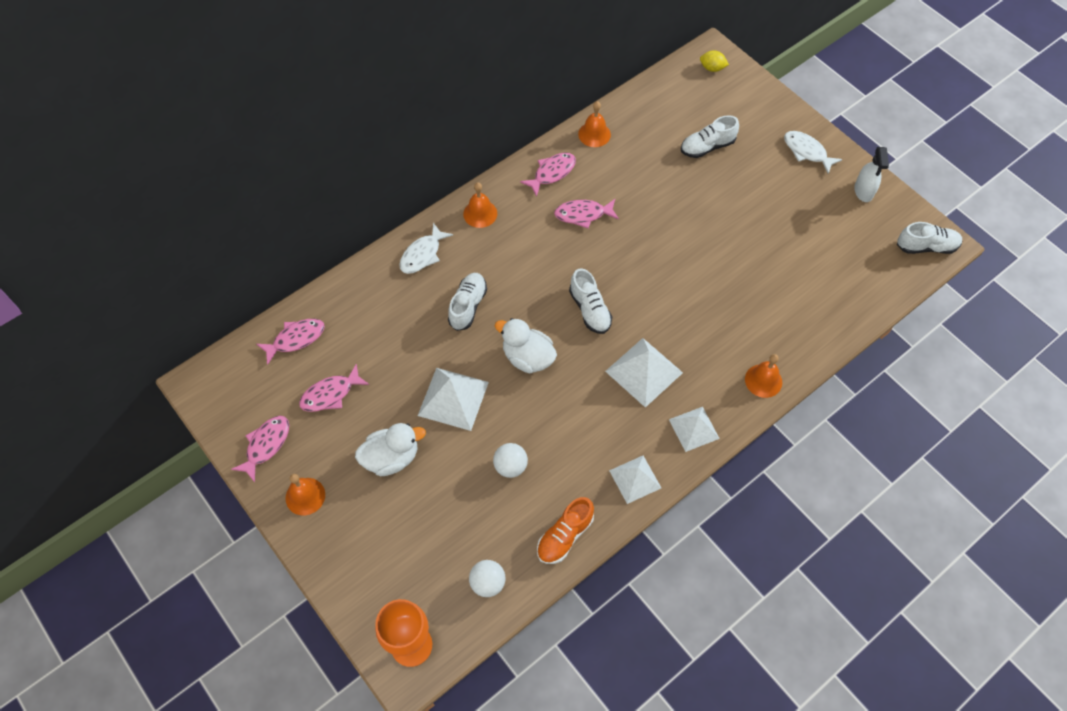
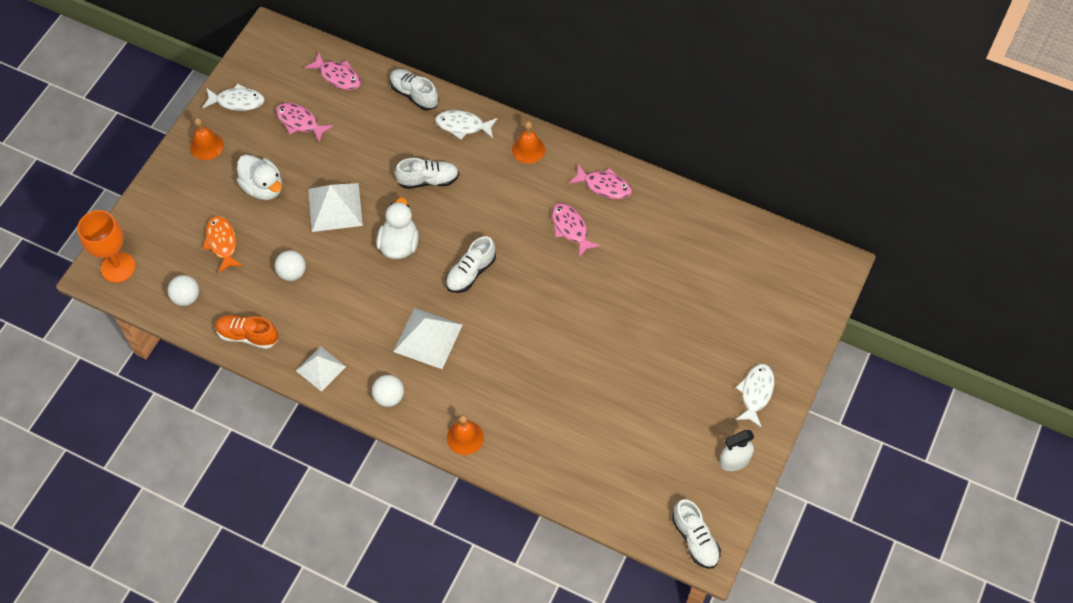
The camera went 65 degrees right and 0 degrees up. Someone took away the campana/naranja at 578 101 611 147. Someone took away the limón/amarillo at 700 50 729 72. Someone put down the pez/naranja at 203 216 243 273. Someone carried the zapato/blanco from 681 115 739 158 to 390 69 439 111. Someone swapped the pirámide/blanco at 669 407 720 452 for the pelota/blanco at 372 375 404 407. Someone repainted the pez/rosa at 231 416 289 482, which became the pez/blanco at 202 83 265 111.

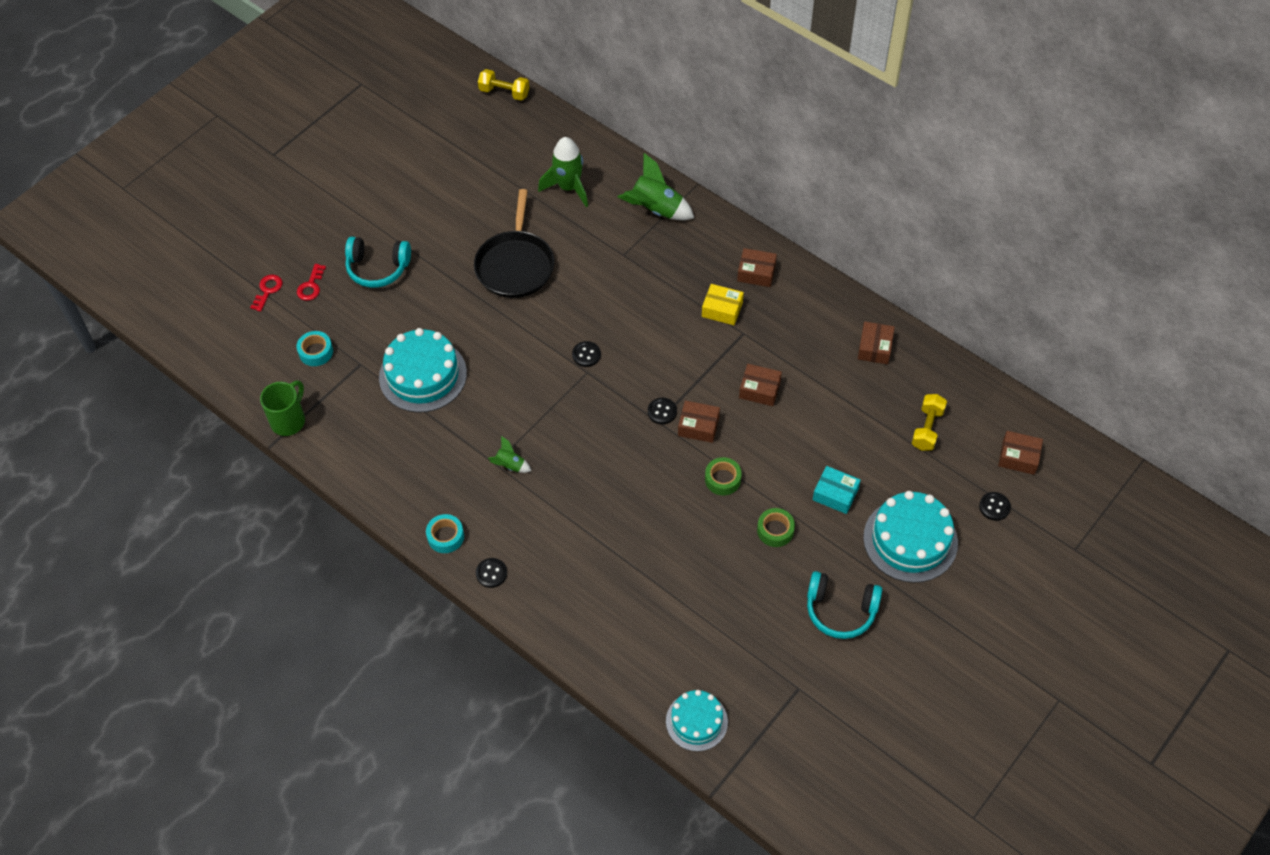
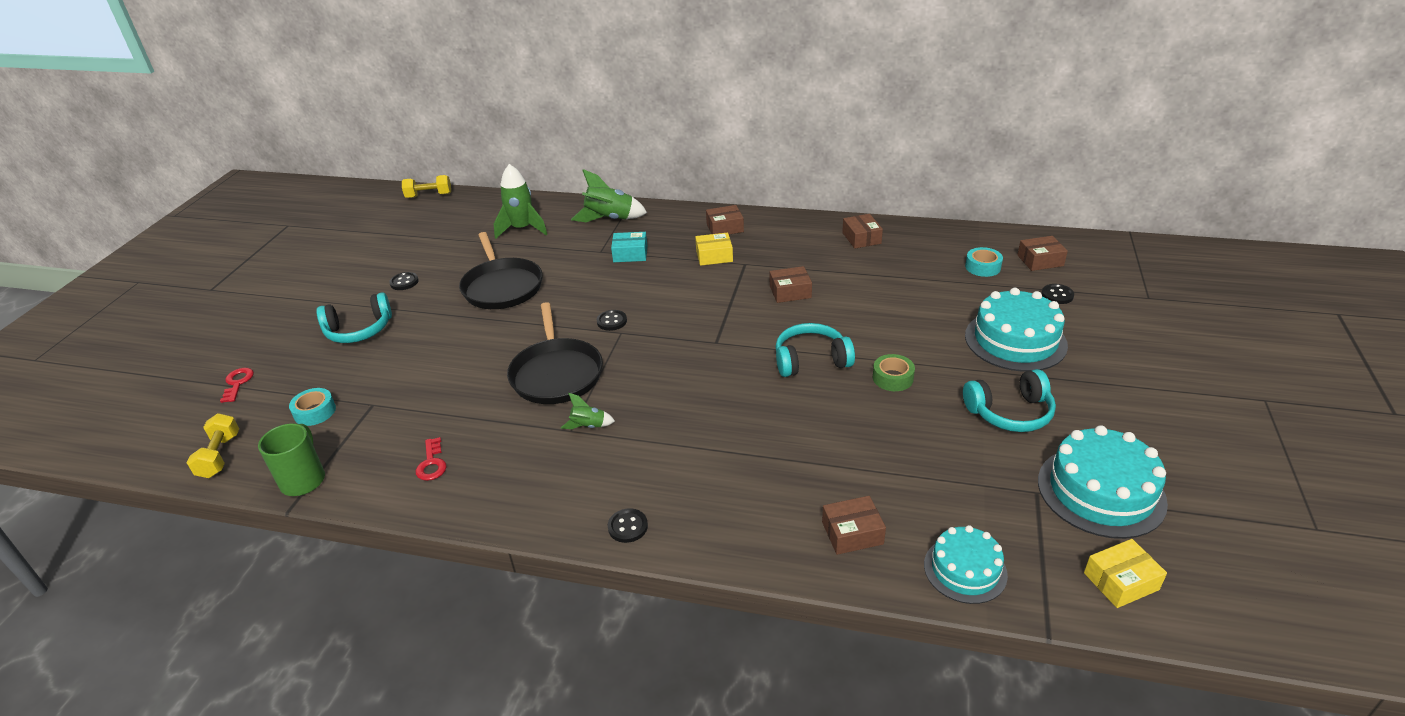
The camera went 25 degrees left and 20 degrees down. Someone put down the sartén/negro at 507 302 603 404. Someone put down the caja/amarillo at 1084 539 1167 608. Someone carried the llave/rojo from 297 264 326 301 to 416 437 447 481. Someone carried the tarta/turquesa from 379 328 467 413 to 1038 425 1168 539. Someone carried the cinta adhesiva/turquesa from 426 514 464 553 to 965 247 1003 277. Someone carried the botón/negro from 648 398 677 424 to 389 272 419 290. Someone carried the caja/marrón from 678 401 720 443 to 822 496 886 555. Someone carried the caja/turquesa from 813 466 861 514 to 611 232 647 262. Someone carried the mancuerna/amarillo from 912 394 947 451 to 187 413 239 478. Someone swapped the cinta adhesiva/verde at 705 457 742 495 for the auriculares/turquesa at 775 323 855 377.

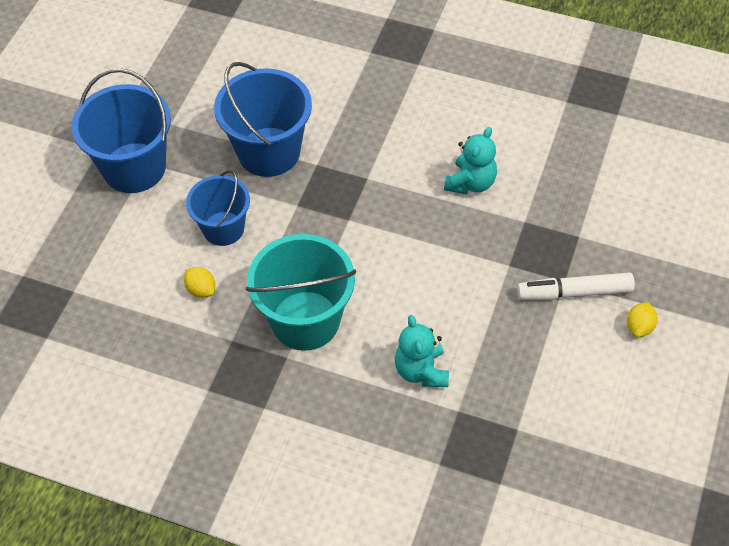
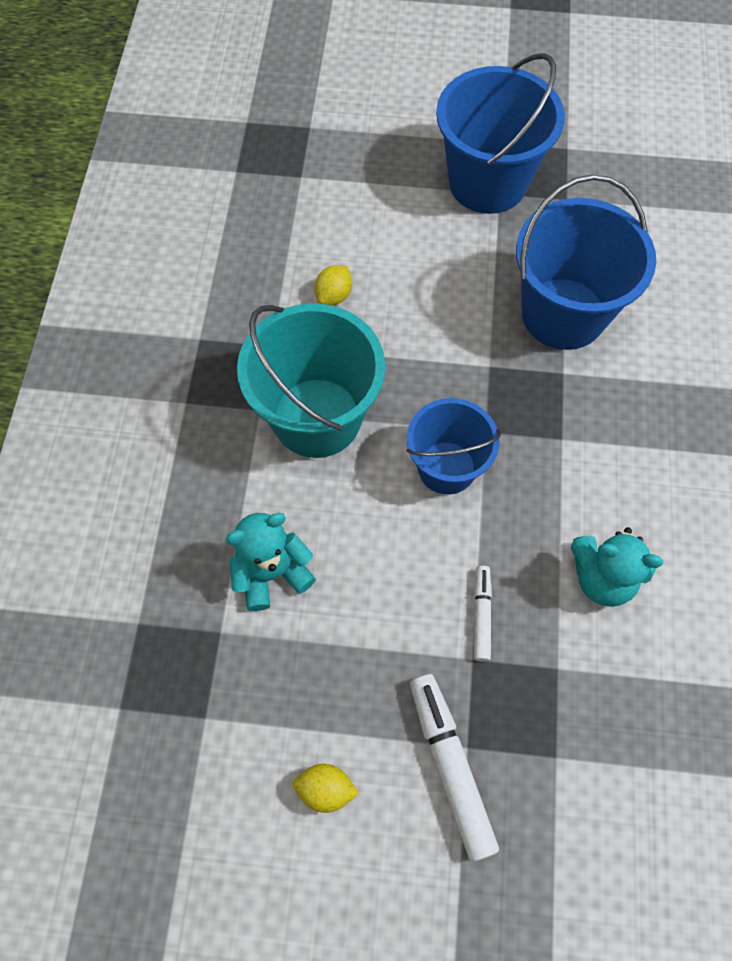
The camera went 75 degrees right and 10 degrees up. Someone put down the rotulador/blanco at 474 565 492 662. Someone carried the balde/azul from 186 170 250 246 to 407 398 501 495. Someone carried the limón/amarillo from 627 302 658 337 to 293 764 359 813.

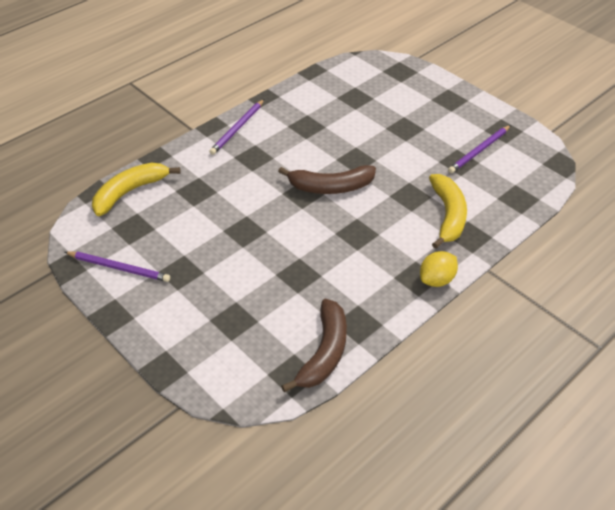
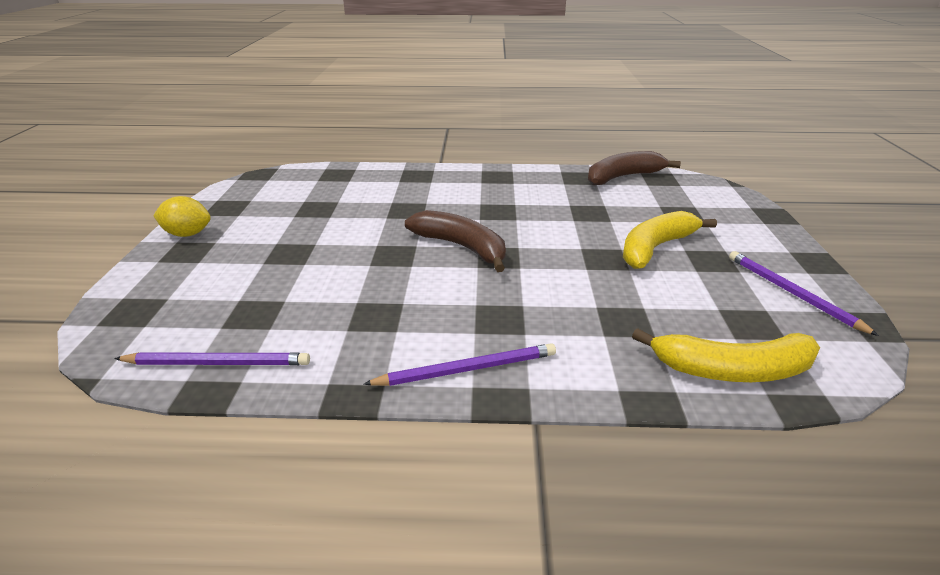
The camera went 135 degrees left and 15 degrees down. Someone carried the limón/amarillo from 420 251 458 287 to 153 196 211 237. Someone carried the plátano/amarillo from 429 174 467 249 to 623 211 717 269. Someone carried the lápiz/morado from 448 125 511 173 to 114 353 310 365.

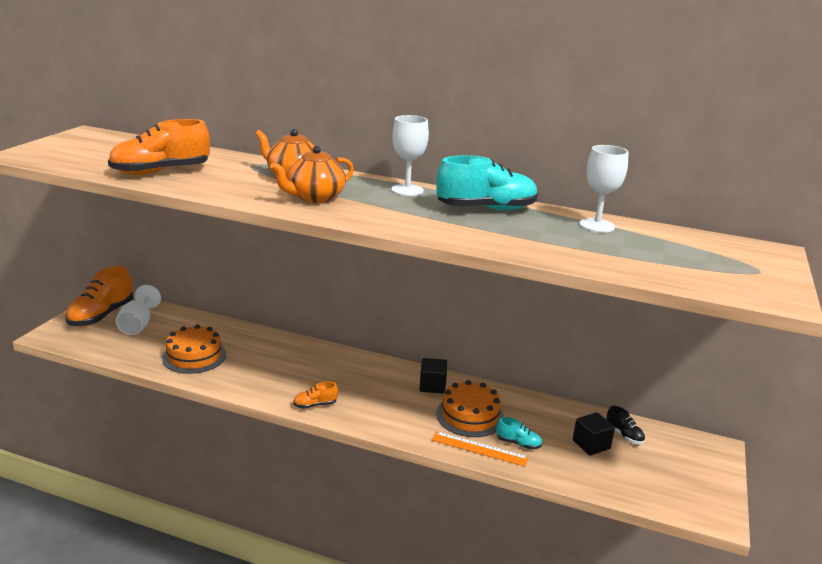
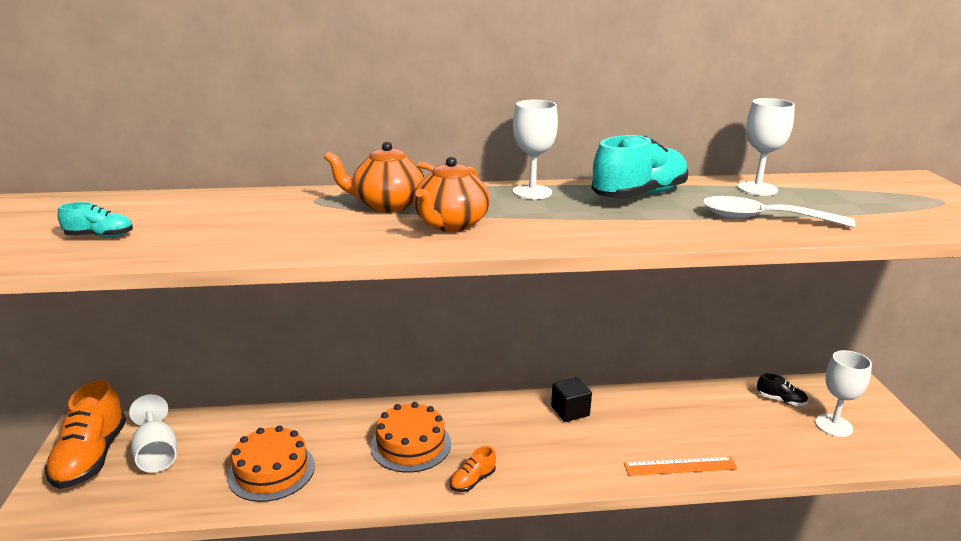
The camera went 25 degrees left and 0 degrees up. Someone took away the zapato/naranja at 108 119 210 175. Someone took away the cubo/negro at 573 412 615 455. Someone put down the cuchara/blanco at 702 196 855 228. Someone put down the copa/blanco at 815 350 872 437. Someone carried the tarta/naranja from 436 380 504 437 to 370 402 451 473. Someone carried the zapato/turquesa from 496 417 542 449 to 58 202 133 238.

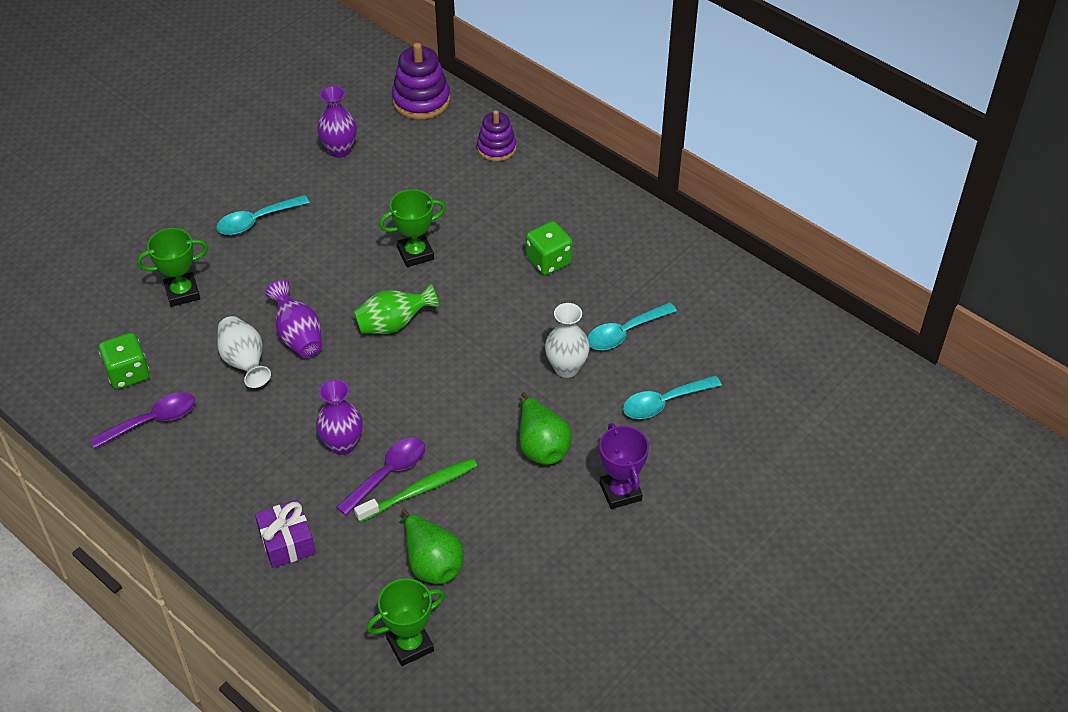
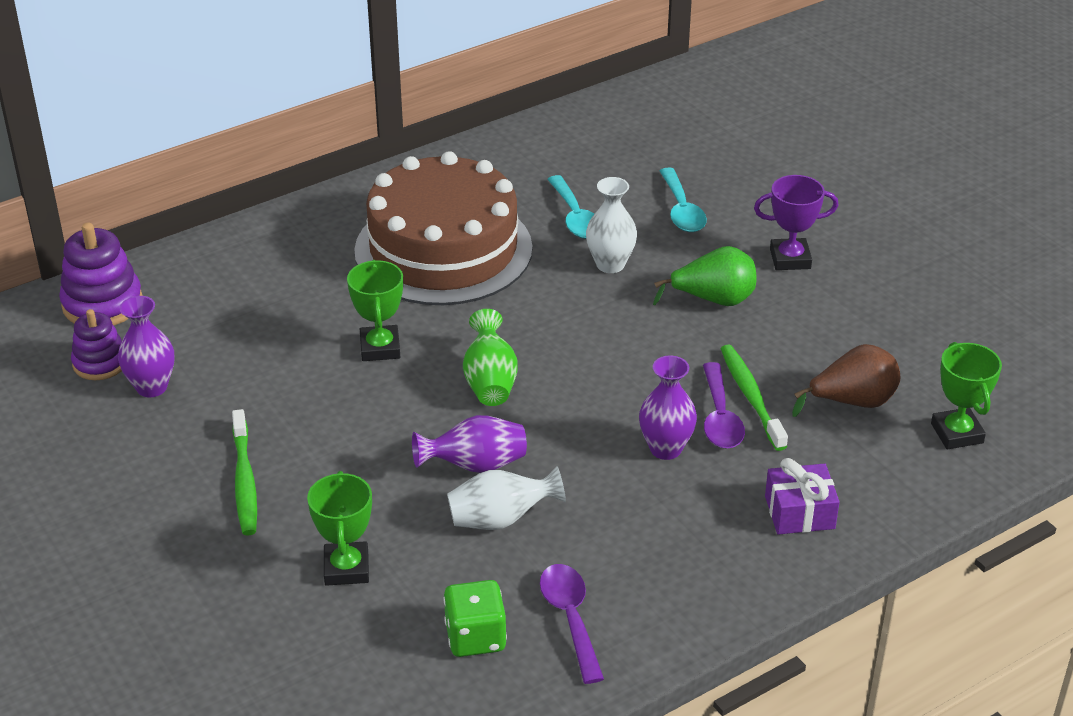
The camera went 75 degrees left and 10 degrees down. Someone carried the juguete apilable/morado from 477 110 516 161 to 71 309 122 380. Someone swapped the cuchara/turquesa at 216 195 310 235 for the cepillo de dientes/verde at 232 409 257 536. Someone swapped the dado/verde at 526 221 573 275 for the tarta/marrón at 354 151 533 305. Someone repainted the pera/verde at 399 508 464 584, which became the pera/marrón at 792 344 900 417. Someone rotated the cuchara/morado at 336 438 425 516 by 150 degrees counterclockwise.

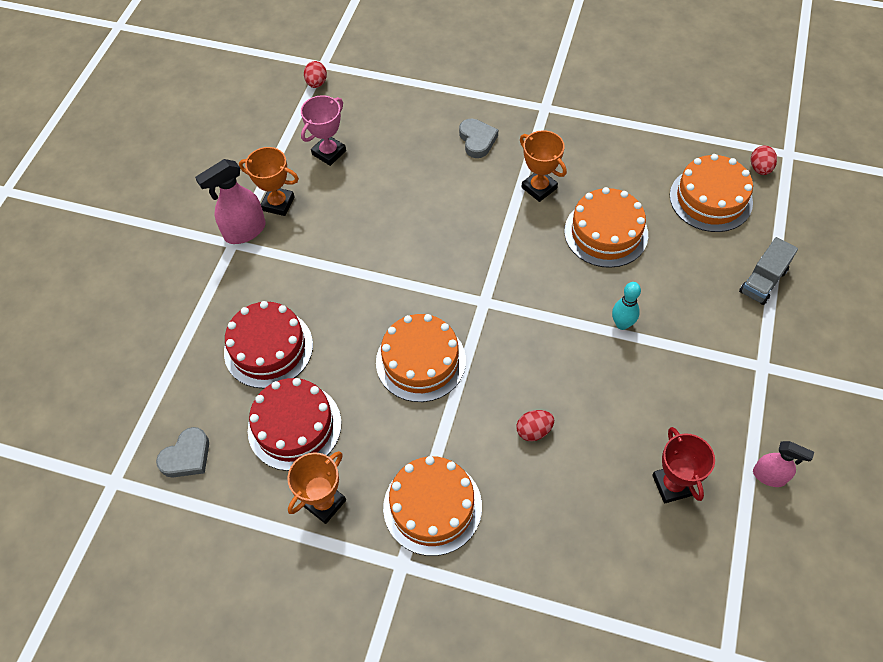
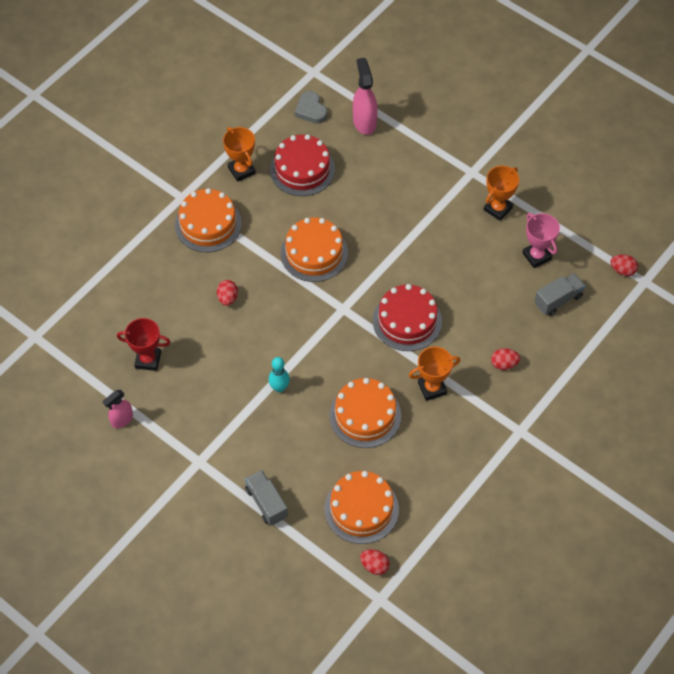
The camera went 110 degrees right and 0 degrees up. Someone put down the camión/gris at 534 273 585 316. Someone carried the pulverizador/rosa from 195 159 266 244 to 353 58 378 135. Someone carried the tarta/rojo from 224 301 313 388 to 373 284 442 351. Someone swapped the corazón/gris at 459 118 498 158 for the huevo/rojo at 491 348 520 370.

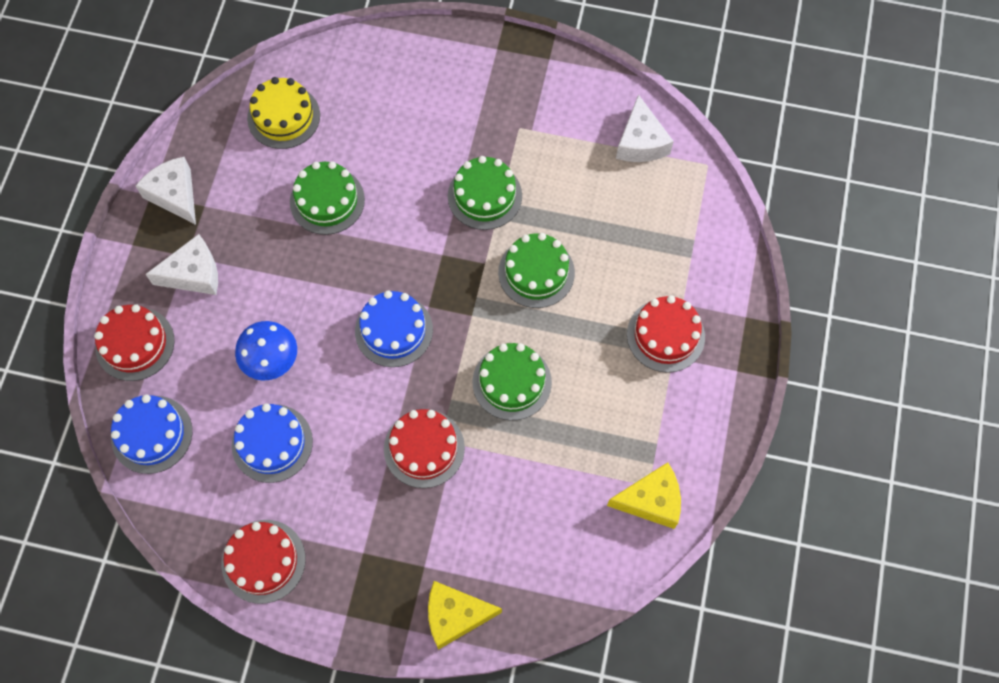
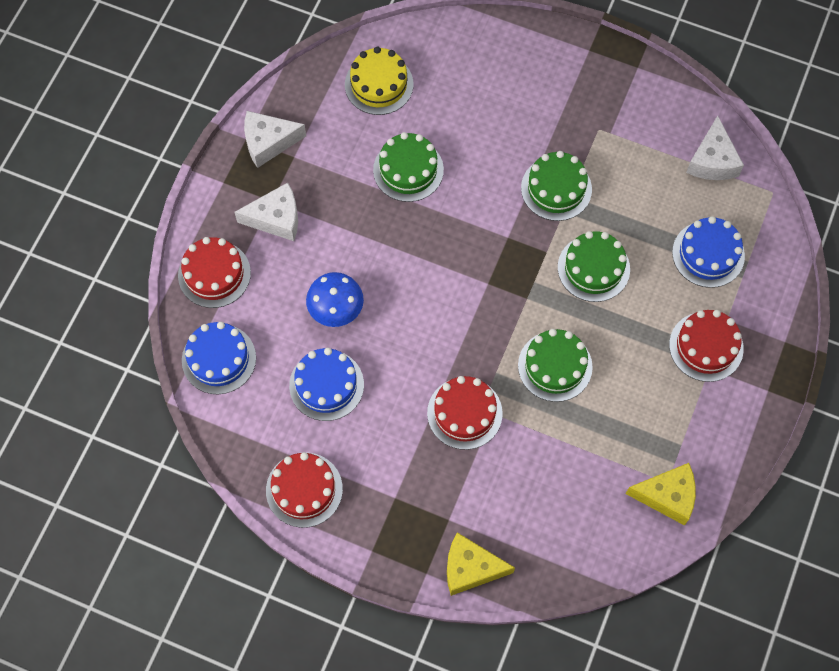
The camera went 10 degrees right and 0 degrees up. Someone carried the tarta/azul from 355 290 433 367 to 672 216 745 288. Someone rotated the queso/blanco at 136 157 196 225 by 75 degrees counterclockwise.

